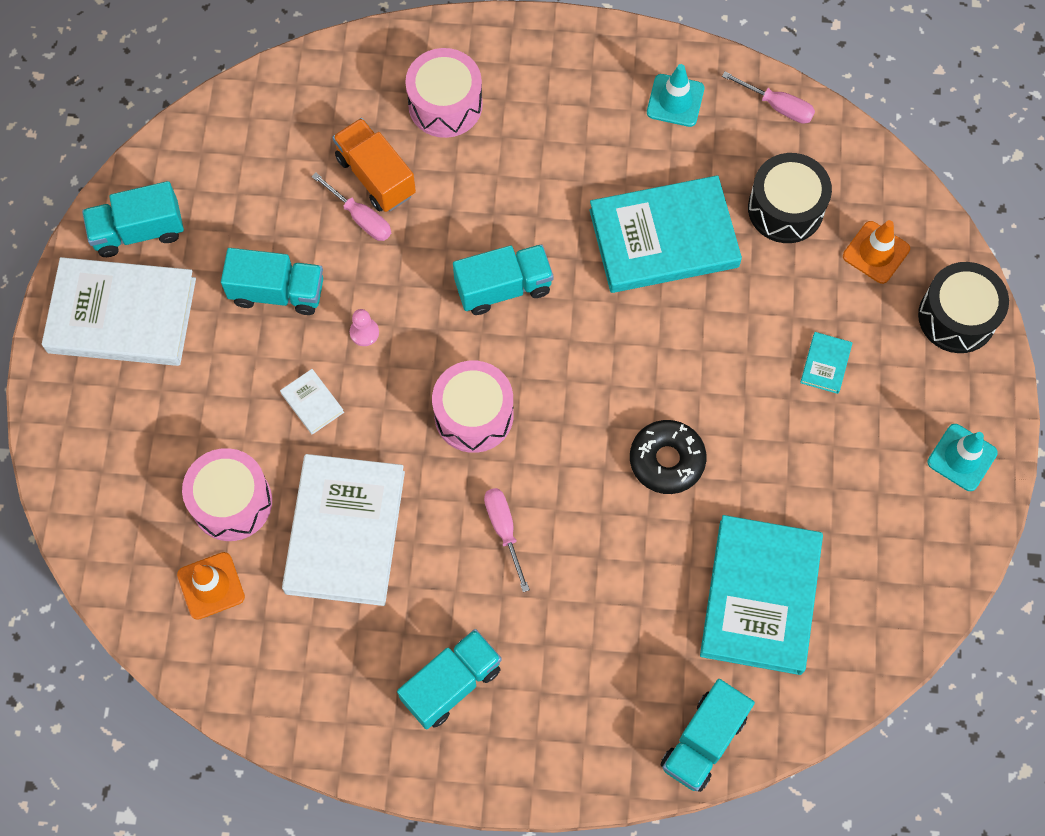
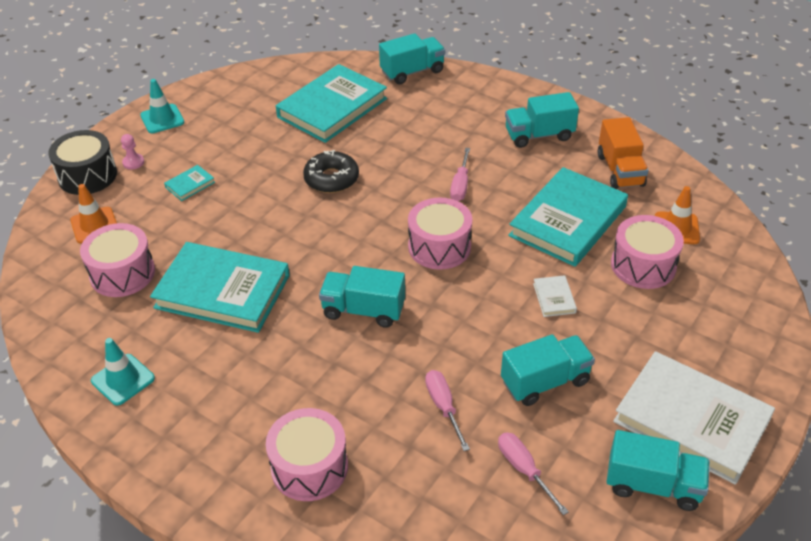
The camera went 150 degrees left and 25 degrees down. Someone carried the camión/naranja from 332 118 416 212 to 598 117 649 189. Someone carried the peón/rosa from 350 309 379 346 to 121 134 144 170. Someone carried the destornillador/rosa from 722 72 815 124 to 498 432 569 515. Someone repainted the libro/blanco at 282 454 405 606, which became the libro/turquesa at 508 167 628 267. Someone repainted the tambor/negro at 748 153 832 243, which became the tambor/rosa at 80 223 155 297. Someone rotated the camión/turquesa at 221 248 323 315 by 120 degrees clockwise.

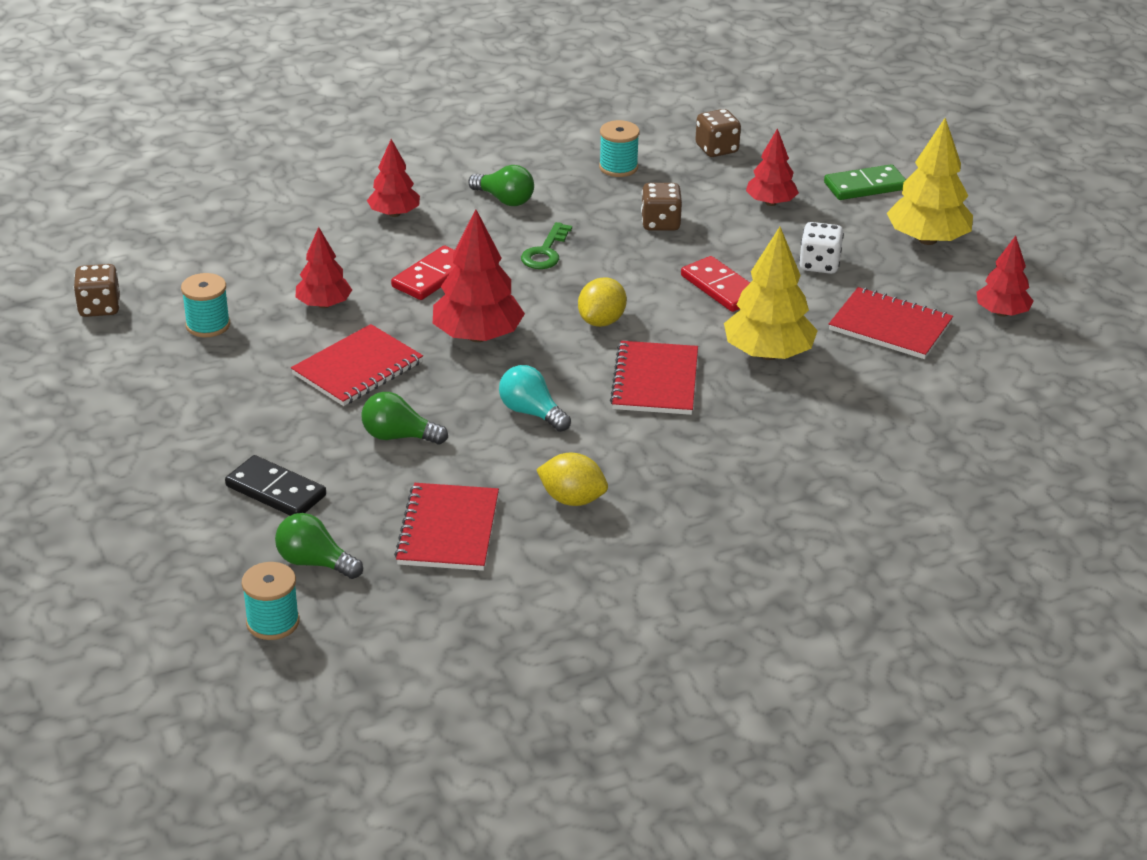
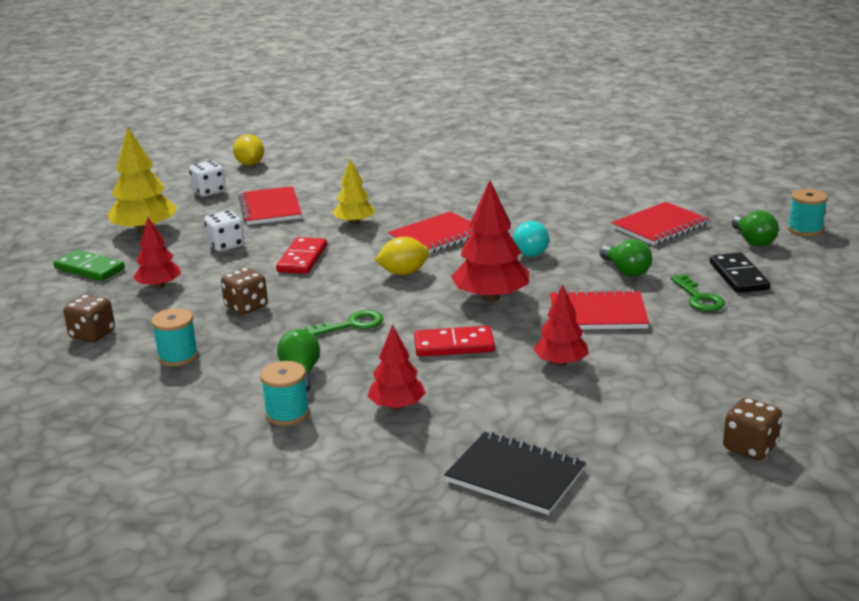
The camera went 130 degrees left and 10 degrees down. Someone put down the cuaderno/negro at 444 432 586 515. Someone put down the llave/verde at 670 274 725 312. Someone carried the carrete/turquesa from 181 273 230 337 to 260 361 310 426. Someone carried the limón/amarillo from 536 453 608 506 to 233 134 264 166. Someone swapped the árbol/rojo at 976 236 1034 317 for the dado/blanco at 189 160 226 197. Someone scaled the árbol/amarillo at 724 227 818 360 by 0.63.

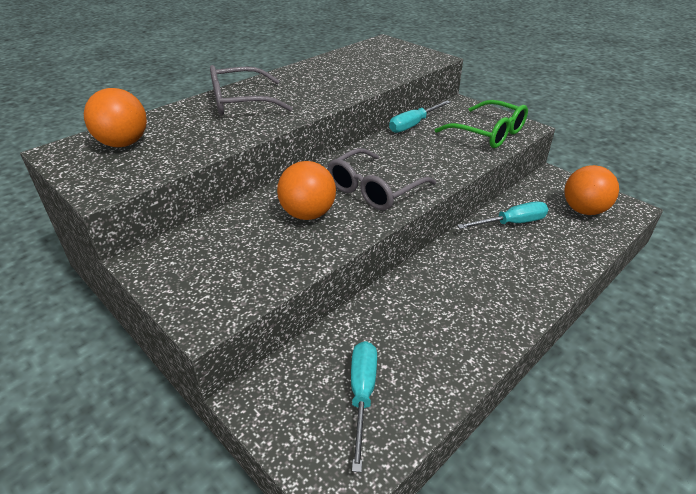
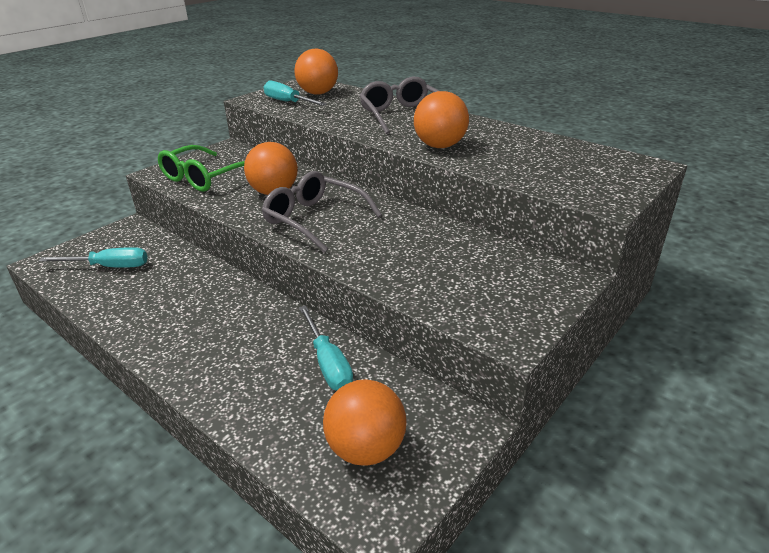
The camera went 85 degrees right and 5 degrees down. Someone put down the pelota/naranja at 414 91 469 148. Someone carried the destornillador/turquesa from 389 101 451 133 to 264 80 327 106. Someone carried the gafas/verde from 435 100 528 148 to 158 145 245 192.

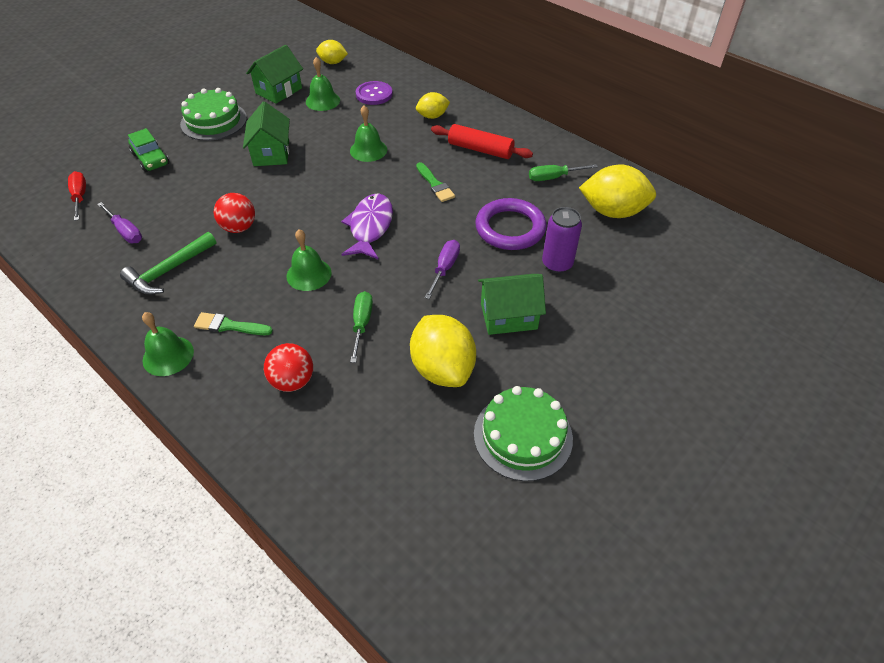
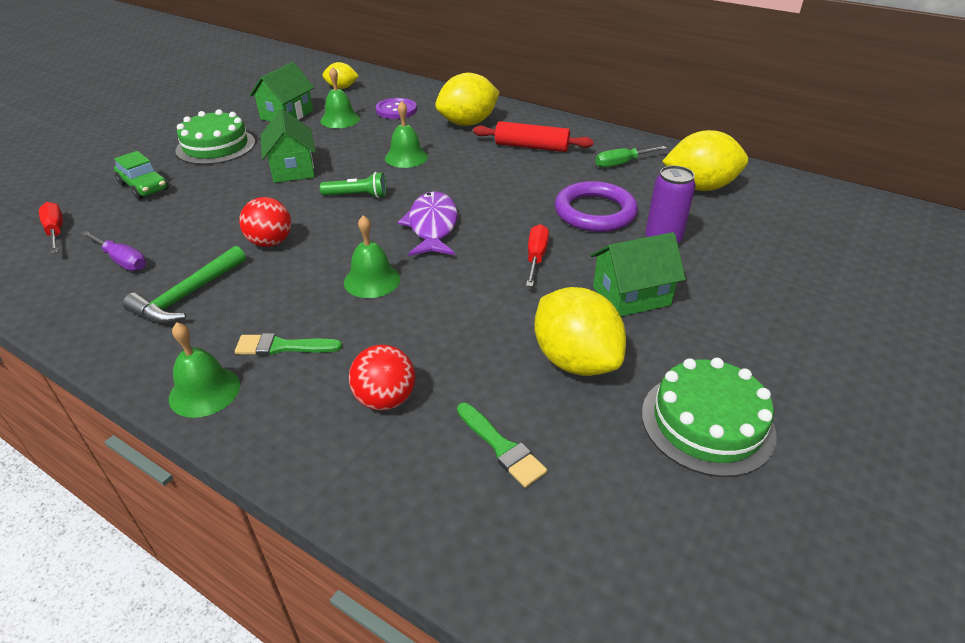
The camera went 10 degrees left and 10 degrees down. Someone took away the destornillador/verde at 350 291 373 363. Someone put down the lámpara de mano/verde at 320 172 386 198. Someone carried the pincel/verde from 416 162 455 202 to 457 403 547 488. Someone repainted the destornillador/morado at 424 240 460 299, which became the destornillador/rojo at 526 224 549 287. Someone scaled the limón/amarillo at 416 92 450 119 by 1.78.

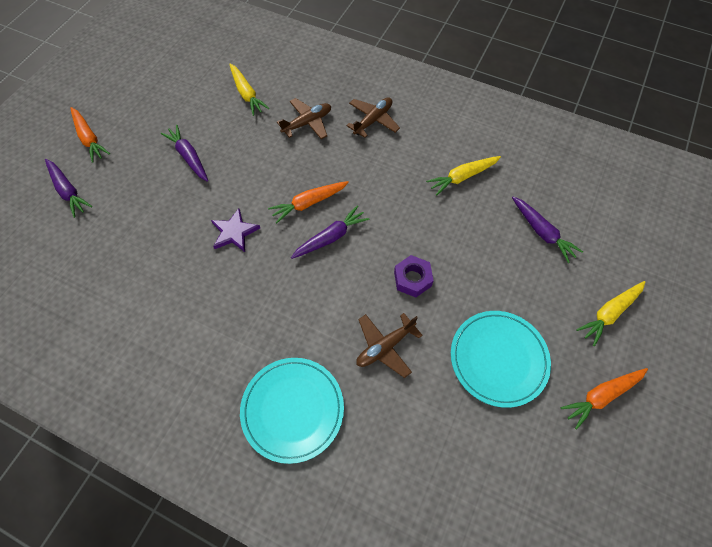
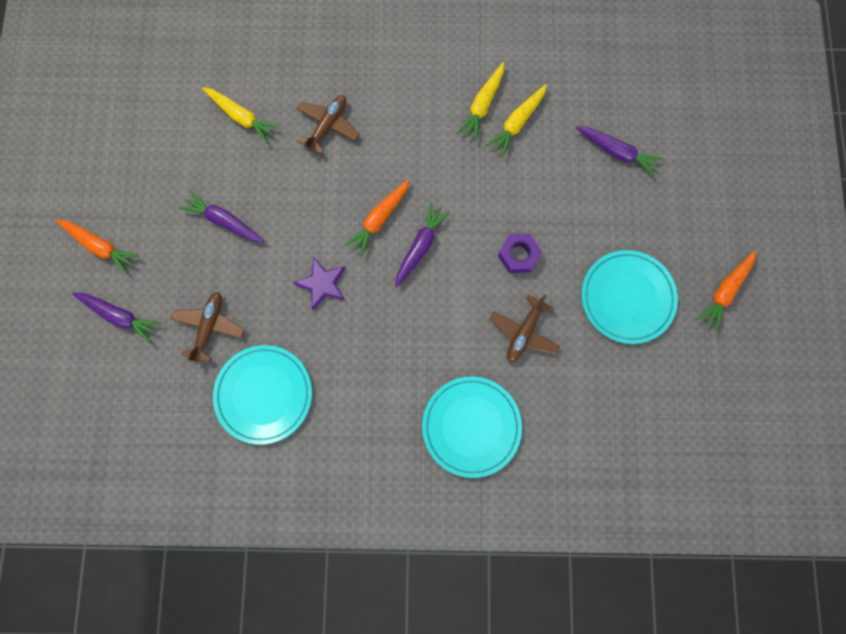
The camera went 25 degrees left and 15 degrees up. Someone put down the plato/turquesa at 213 345 312 445. Someone carried the avión/marrón from 346 97 400 138 to 171 292 244 363. Someone carried the zanahoria/amarillo from 576 281 645 346 to 457 62 504 141.

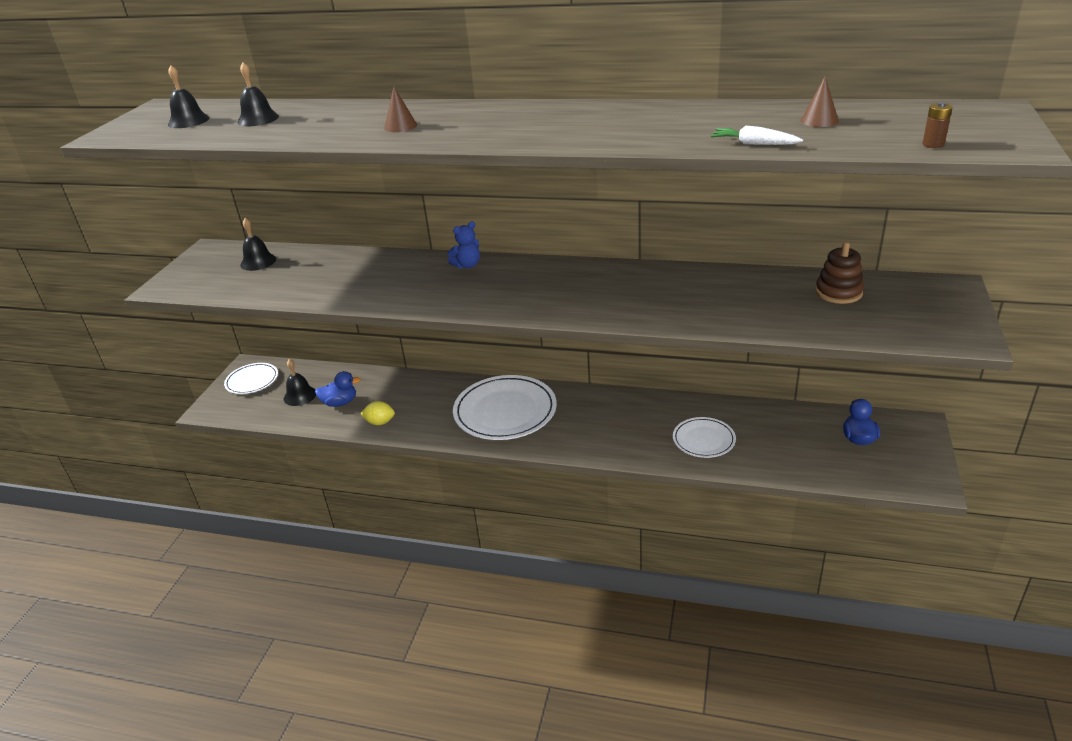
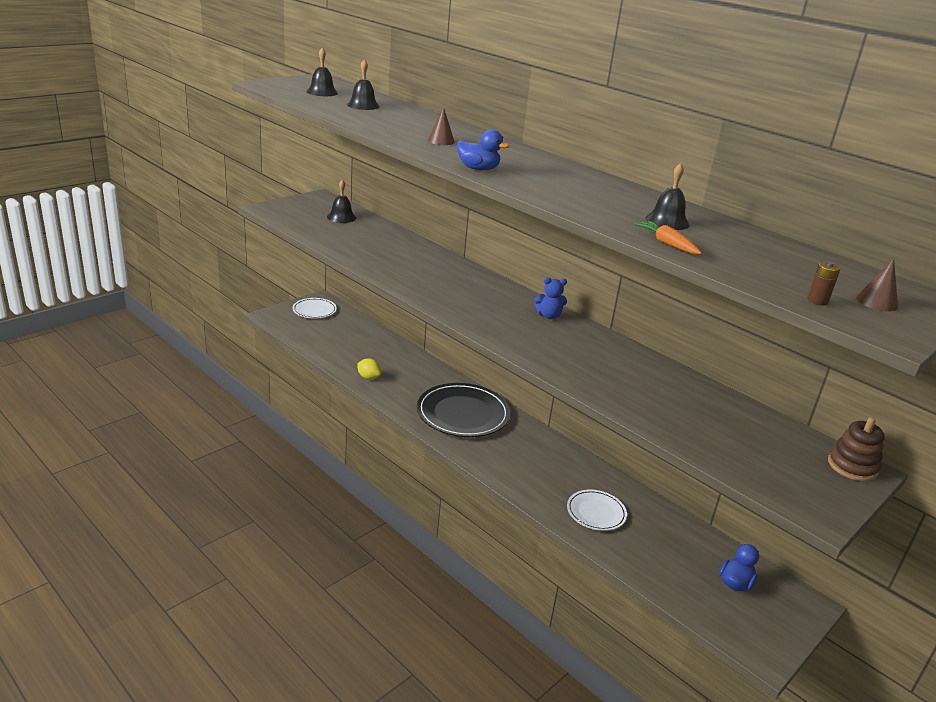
The camera went 25 degrees right and 5 degrees down. Someone carried the campana/negro from 284 359 316 406 to 645 163 689 230. Someone carried the pato/azul from 315 371 361 407 to 457 129 510 170. Someone carried the osito/azul from 447 221 480 268 to 534 277 567 319. Someone carried the cono/marrón from 801 76 839 127 to 856 258 898 311. Someone carried the juguete apilable/marrón from 815 242 864 304 to 828 417 885 482. Someone repainted the plato/blanco at 453 375 557 440, which became the plato/negro at 417 383 510 437. Someone repainted the zanahoria/blanco at 710 126 803 145, which became the zanahoria/naranja at 634 221 702 254.

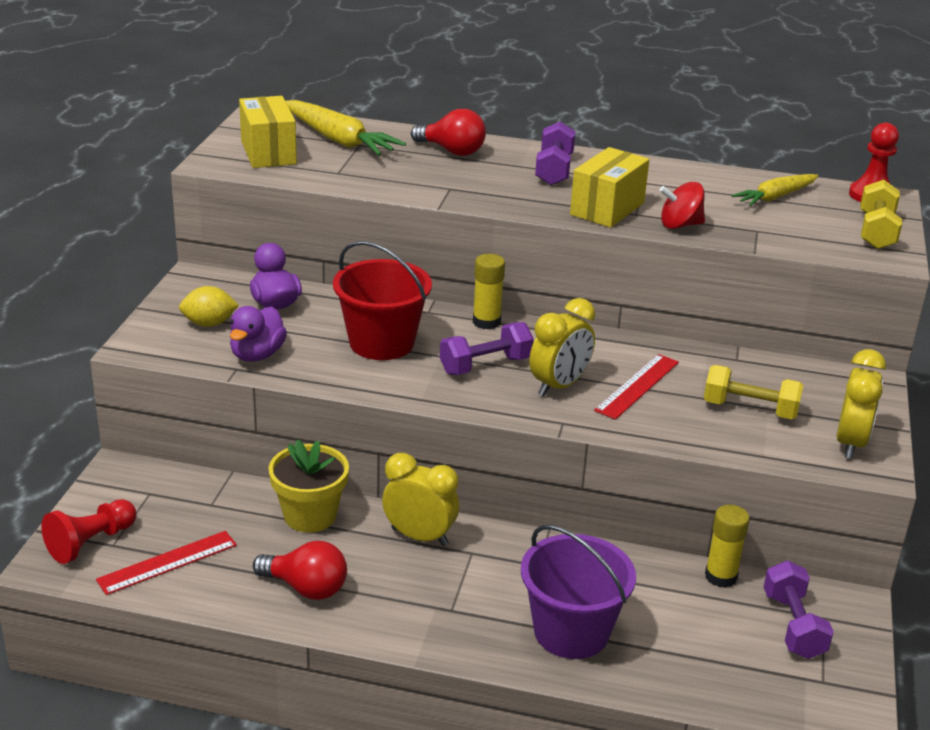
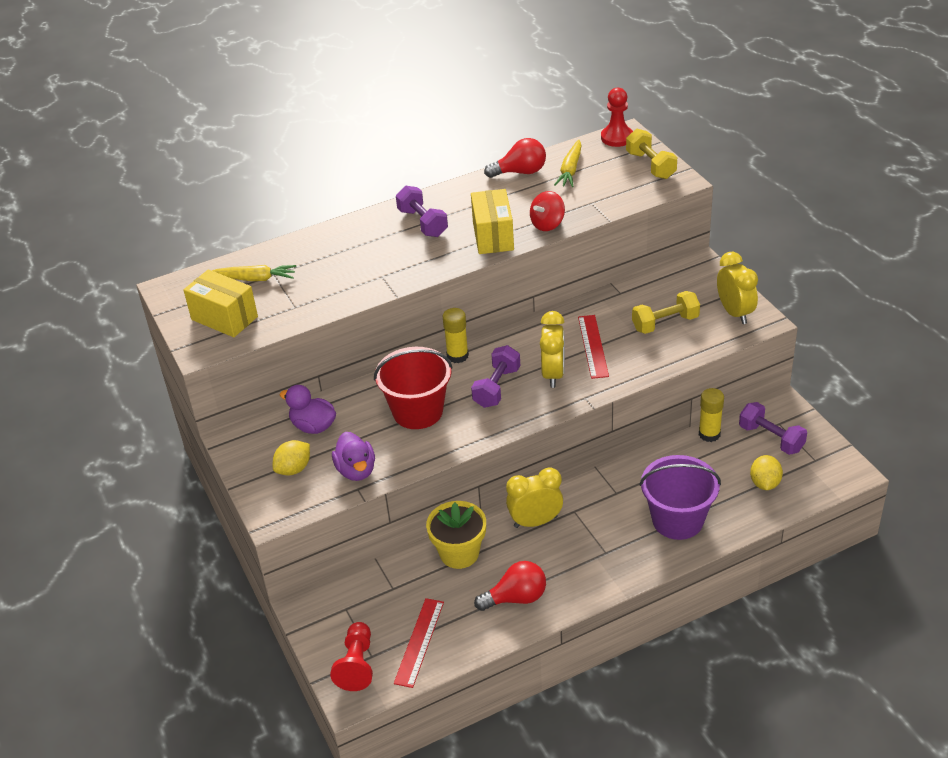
The camera went 35 degrees left and 10 degrees up. Someone put down the limón/amarillo at 750 455 783 490. Someone carried the bombilla/rojo from 411 109 486 156 to 484 138 546 178. Someone scaled the zanahoria/amarillo at 286 100 406 156 by 0.66.

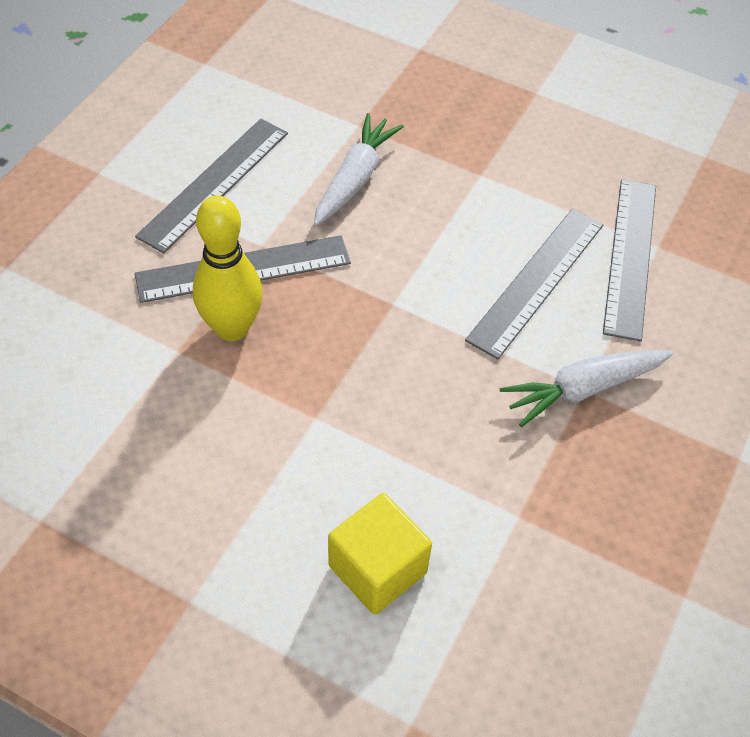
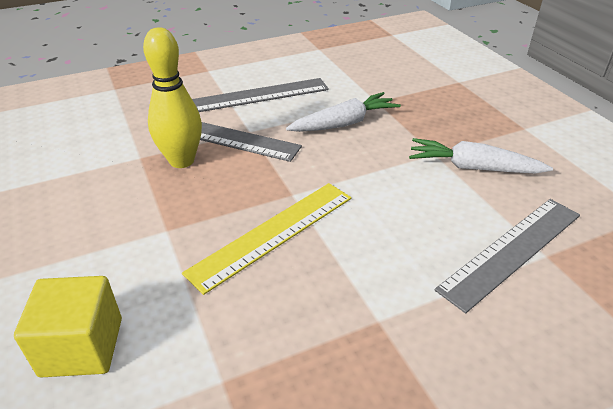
The camera went 40 degrees right and 15 degrees down. Someone took away the regla/gris at 465 209 603 359. Someone put down the regla/amarillo at 182 183 352 295. Someone carried the zanahoria/blanco from 500 350 673 427 to 409 138 553 174.

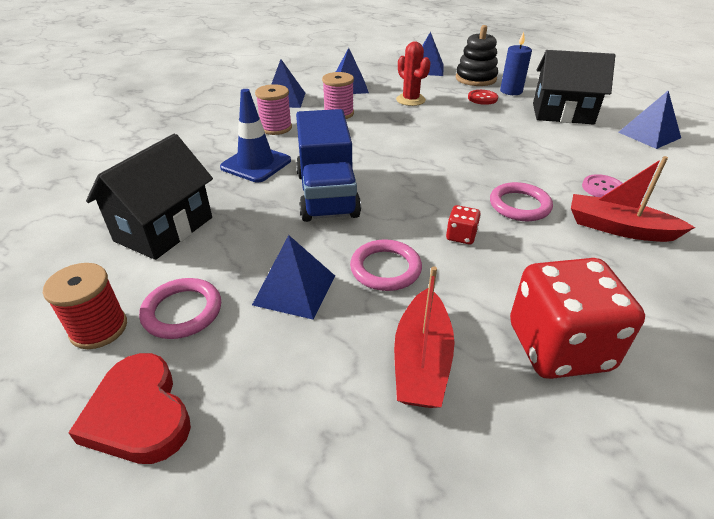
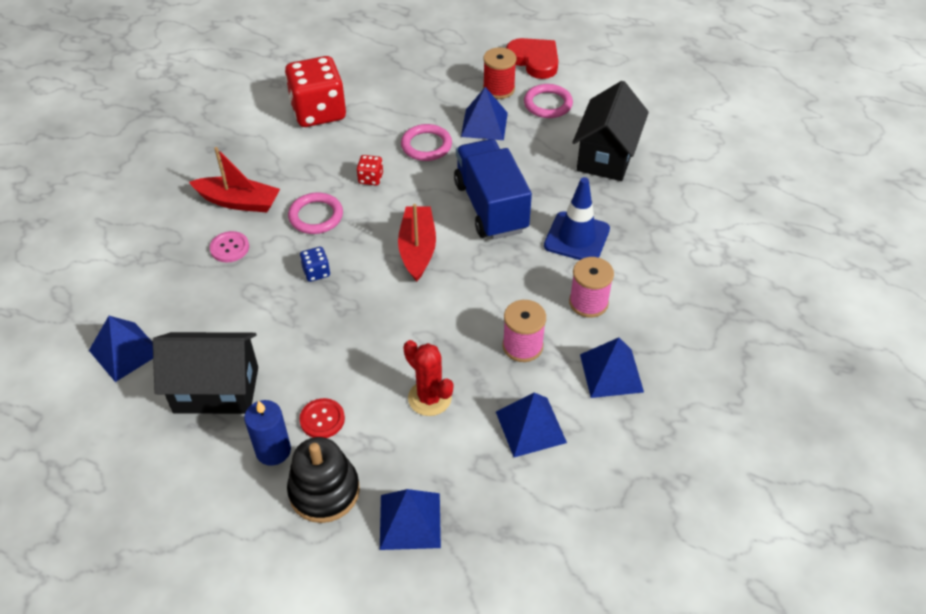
The camera went 170 degrees right and 10 degrees up. Someone put down the dado/azul at 300 247 330 282. Someone carried the carrete/rojo from 43 263 127 349 to 483 47 517 99. Someone carried the barco/rojo from 394 266 455 408 to 398 204 436 282.

